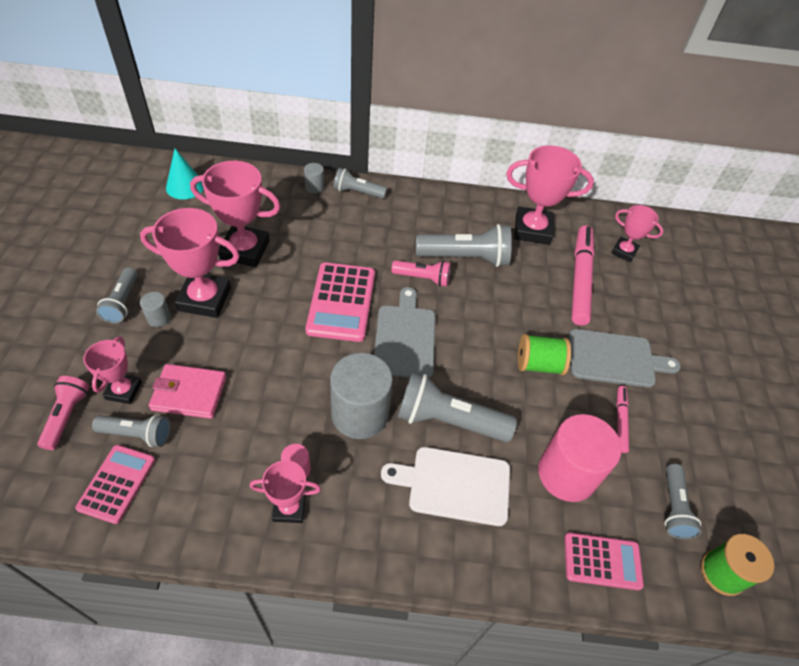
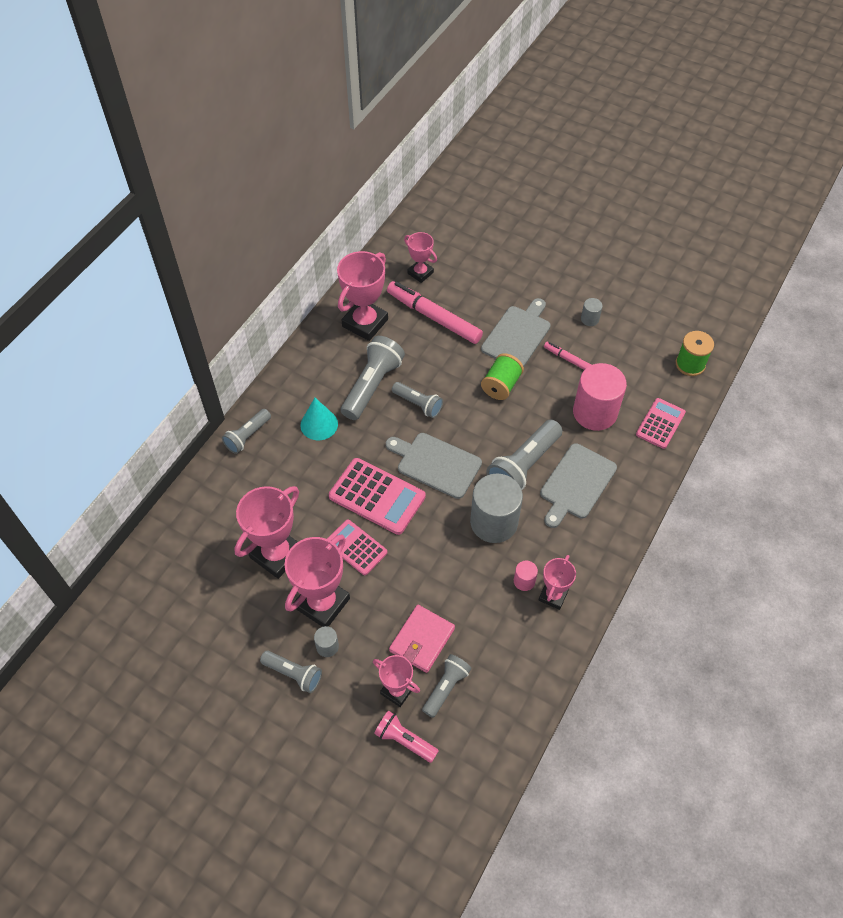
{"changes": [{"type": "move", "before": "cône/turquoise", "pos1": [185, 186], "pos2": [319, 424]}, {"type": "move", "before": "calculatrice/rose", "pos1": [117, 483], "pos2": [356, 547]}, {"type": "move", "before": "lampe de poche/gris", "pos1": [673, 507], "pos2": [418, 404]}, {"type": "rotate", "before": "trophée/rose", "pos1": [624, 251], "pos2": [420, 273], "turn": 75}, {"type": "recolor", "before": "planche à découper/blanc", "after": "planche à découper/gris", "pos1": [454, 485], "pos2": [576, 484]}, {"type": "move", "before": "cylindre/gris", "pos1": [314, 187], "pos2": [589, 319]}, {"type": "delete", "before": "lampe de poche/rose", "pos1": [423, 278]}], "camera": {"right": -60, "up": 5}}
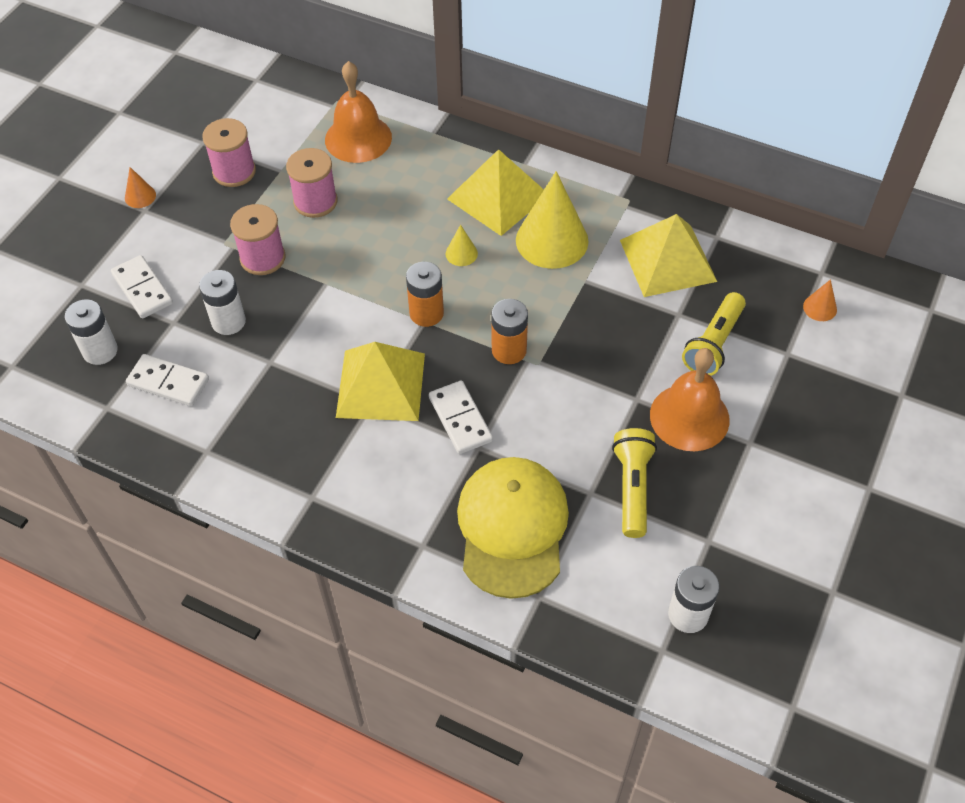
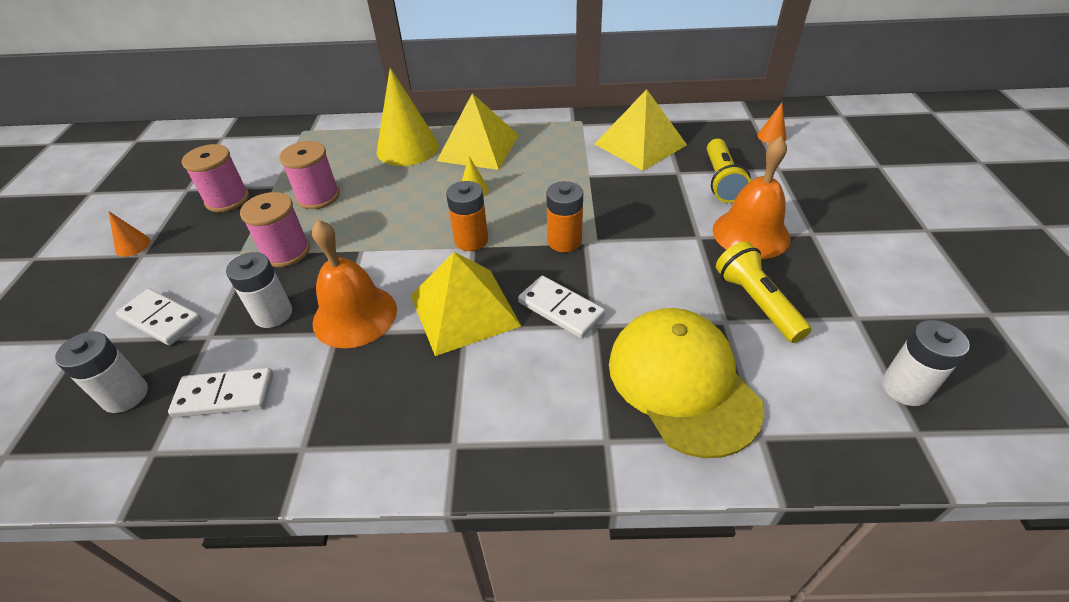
{"changes": [{"type": "move", "before": "cloche/orange", "pos1": [358, 138], "pos2": [355, 315]}, {"type": "move", "before": "cône/jaune", "pos1": [552, 240], "pos2": [407, 148]}], "camera": {"right": -25, "up": -10}}
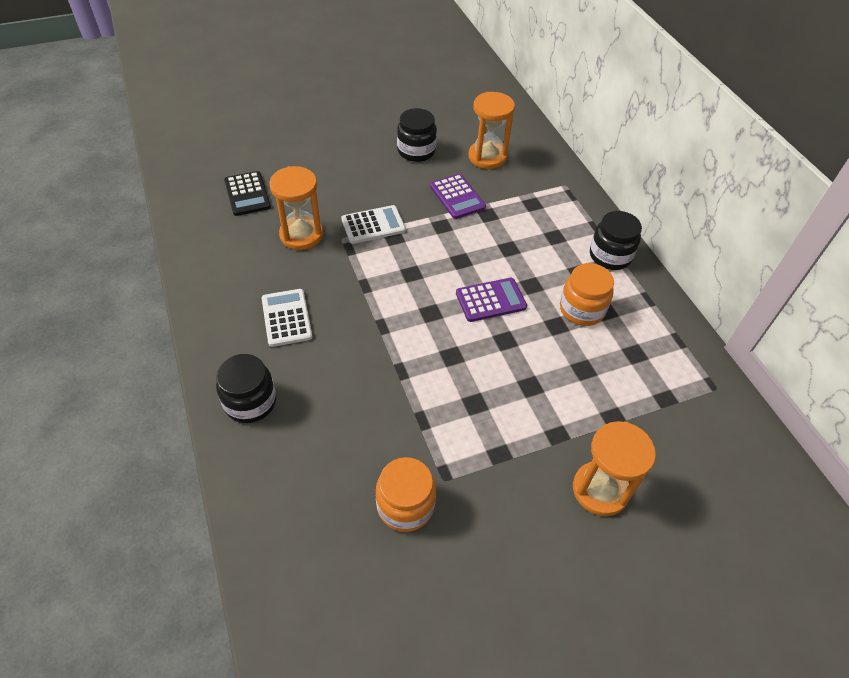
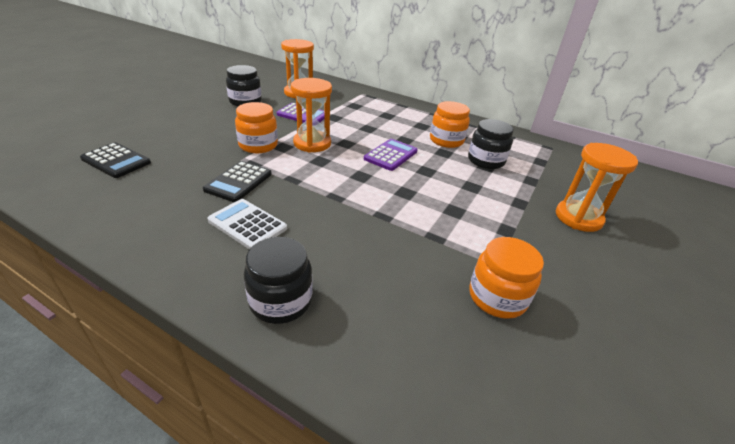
{"changes": [{"type": "insert", "after": "calculatrice/noir", "pos2": [238, 182]}, {"type": "replace", "before": "calculatrice/blanc", "after": "bocal/orange", "pos1": [373, 225], "pos2": [258, 145]}, {"type": "move", "before": "sablier/orange", "pos1": [301, 235], "pos2": [312, 143]}, {"type": "move", "before": "bocal/noir", "pos1": [610, 256], "pos2": [486, 161]}], "camera": {"right": -40, "up": -15}}
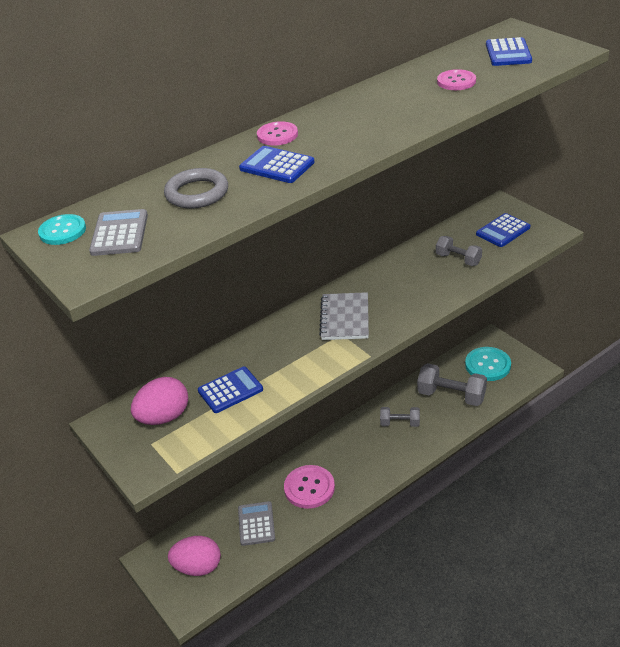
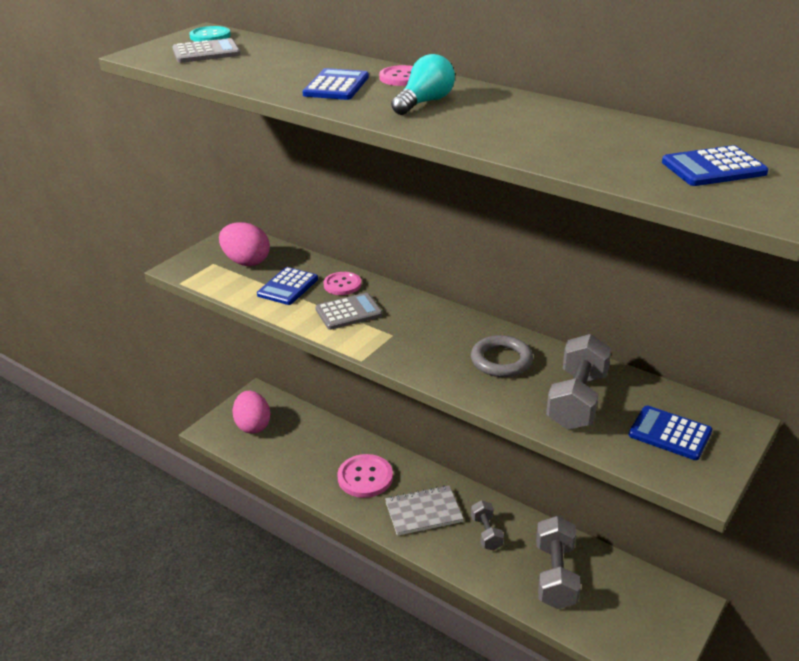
{"changes": [{"type": "rotate", "before": "calculatrice/bleu", "pos1": [230, 390], "pos2": [288, 287], "turn": 75}, {"type": "move", "before": "calculatrice/gris", "pos1": [256, 524], "pos2": [348, 312]}, {"type": "move", "before": "bouton/rose", "pos1": [456, 81], "pos2": [342, 285]}, {"type": "move", "before": "carnet/gris", "pos1": [345, 318], "pos2": [423, 512]}, {"type": "insert", "after": "ampoule/turquoise", "pos2": [424, 102]}, {"type": "move", "before": "anneau/gris", "pos1": [197, 193], "pos2": [501, 360]}, {"type": "resize", "before": "haltère/gris", "pos1": [458, 259], "pos2": [577, 400], "scale": 1.69}, {"type": "delete", "before": "bouton/turquoise", "pos1": [487, 365]}], "camera": {"right": 70, "up": -5}}
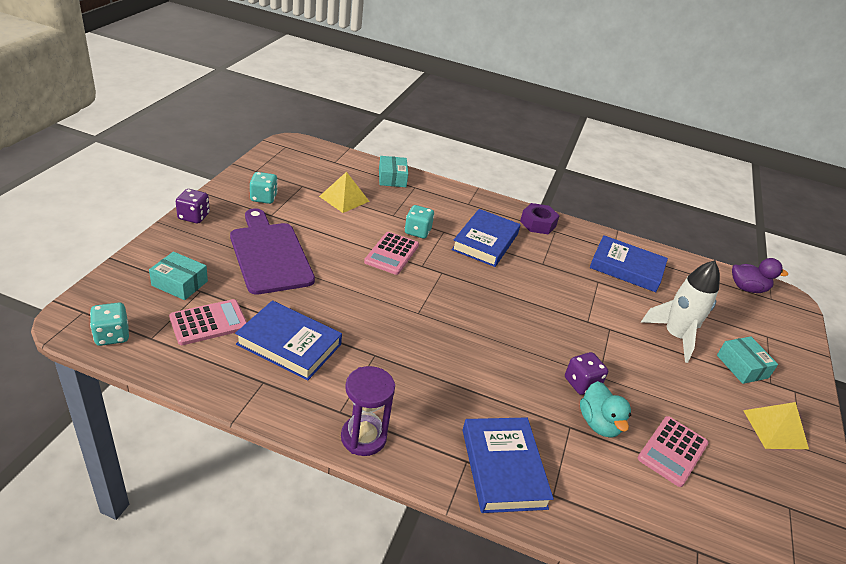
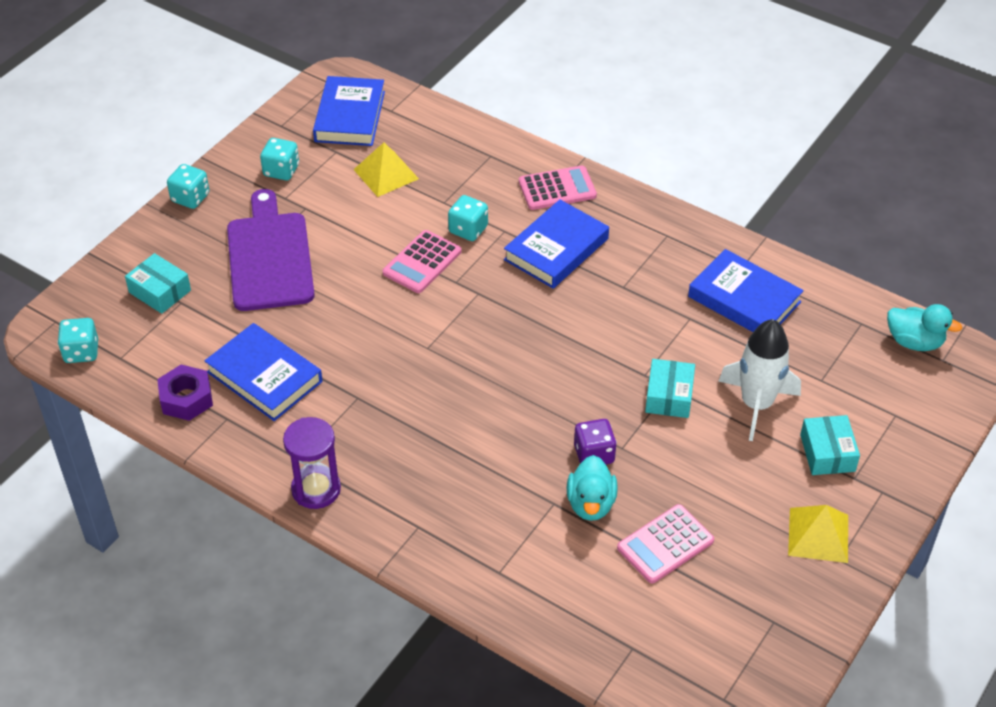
{"changes": [{"type": "move", "before": "écrou/violet", "pos1": [538, 224], "pos2": [186, 399]}, {"type": "recolor", "before": "dé/violet", "after": "dé/turquoise", "pos1": [194, 217], "pos2": [190, 198]}, {"type": "move", "before": "livre/bleu", "pos1": [503, 468], "pos2": [349, 116]}, {"type": "move", "before": "calculatrice/rose", "pos1": [208, 323], "pos2": [557, 189]}, {"type": "move", "before": "boîte/turquoise", "pos1": [392, 178], "pos2": [669, 396]}, {"type": "recolor", "before": "canard/violet", "after": "canard/turquoise", "pos1": [747, 288], "pos2": [914, 342]}], "camera": {"right": 20, "up": 10}}
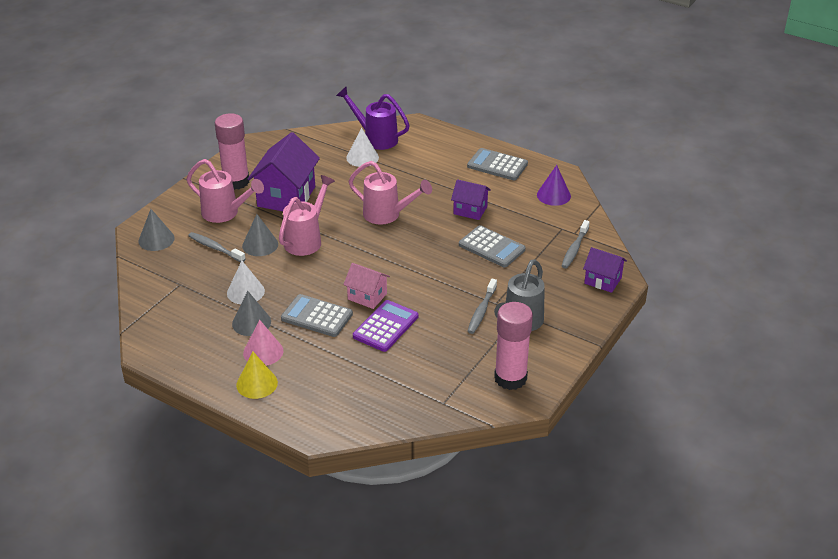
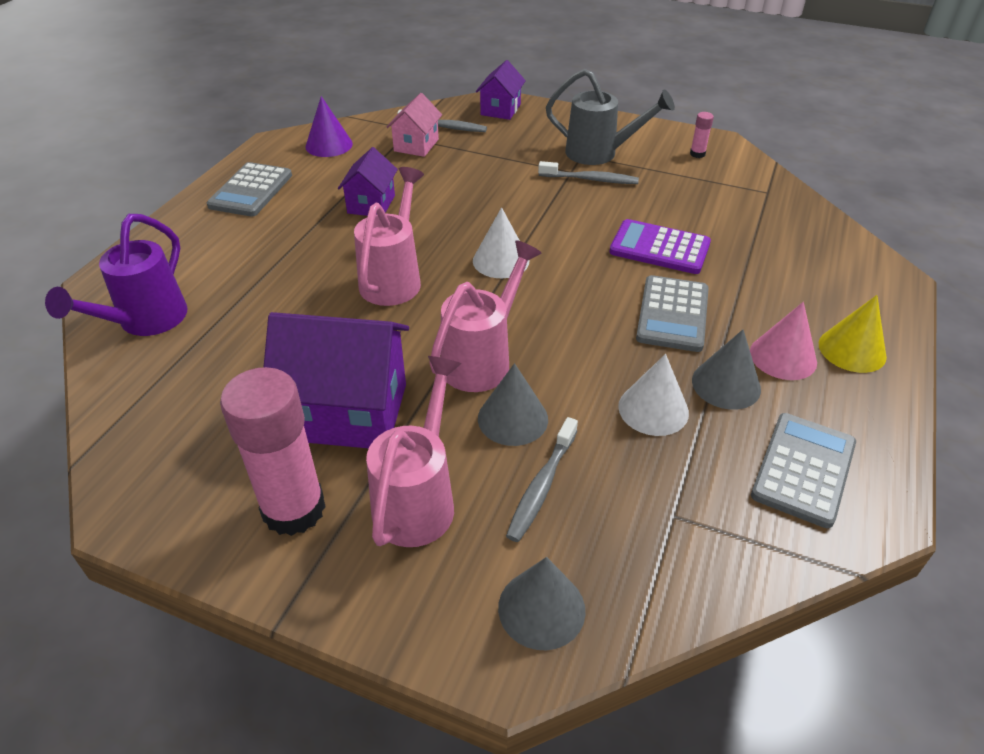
{"changes": [{"type": "move", "before": "maison/rose", "pos1": [367, 296], "pos2": [416, 145]}, {"type": "rotate", "before": "arrosoir/rose", "pos1": [306, 240], "pos2": [482, 359], "turn": 105}, {"type": "move", "before": "cône/blanc", "pos1": [362, 157], "pos2": [501, 260]}, {"type": "resize", "before": "bâton de colle/rose", "pos1": [510, 378], "pos2": [697, 154], "scale": 0.4}, {"type": "move", "before": "calculatrice/gris", "pos1": [491, 247], "pos2": [803, 469]}], "camera": {"right": -100, "up": 5}}
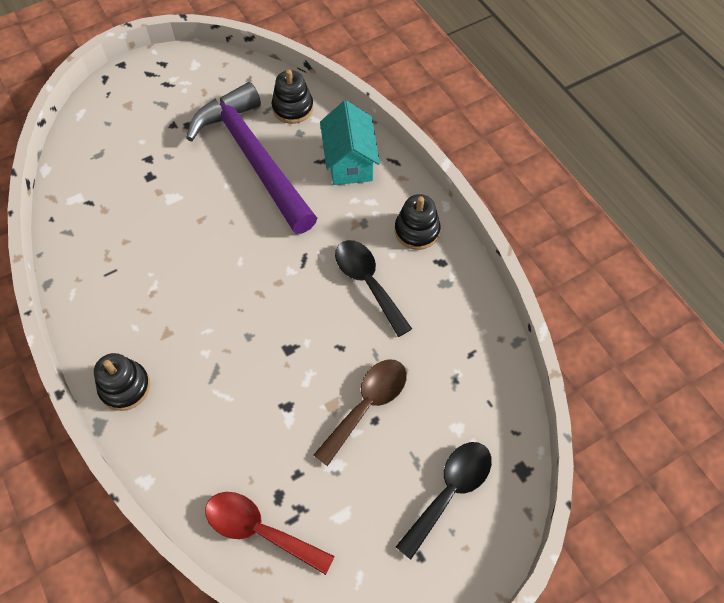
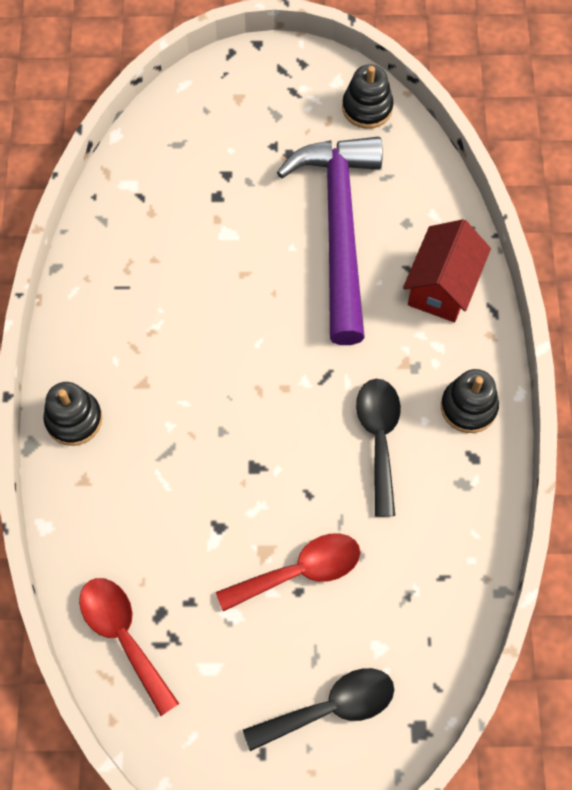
{"changes": [{"type": "recolor", "before": "cuillère/marron", "after": "cuillère/rouge", "pos1": [367, 405], "pos2": [300, 571]}, {"type": "move", "before": "jouet à empiler/noir", "pos1": [293, 108], "pos2": [367, 108]}, {"type": "recolor", "before": "maison/turquoise", "after": "maison/rouge", "pos1": [350, 162], "pos2": [442, 286]}], "camera": {"right": 30, "up": 5}}
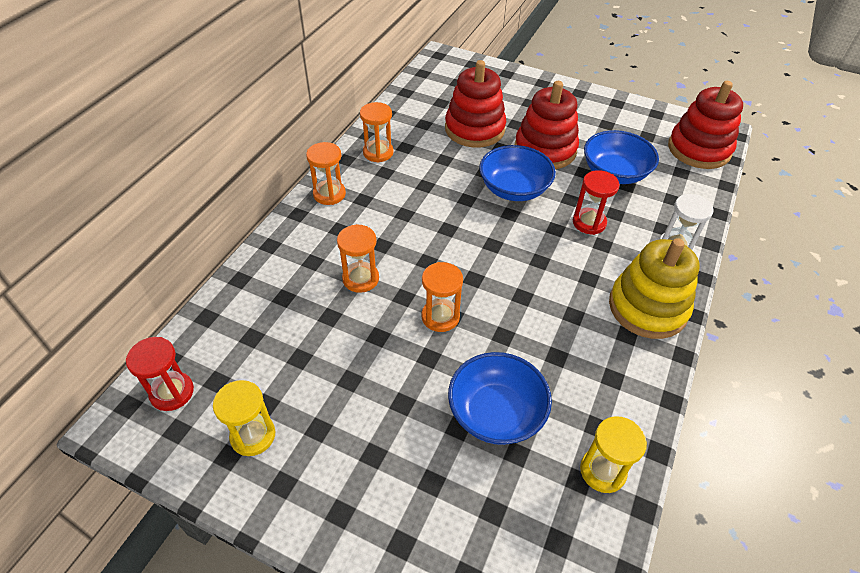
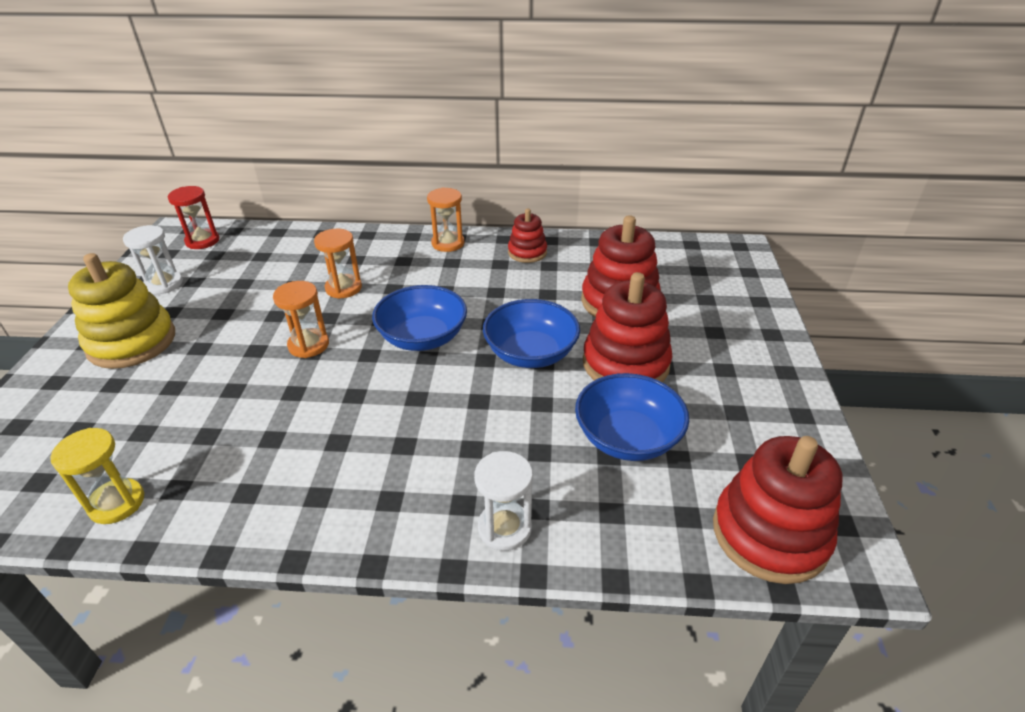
{"changes": [{"type": "move", "before": "jouet à empiler/jaune", "pos1": [647, 307], "pos2": [132, 342]}, {"type": "recolor", "before": "sablier/jaune", "after": "sablier/blanc", "pos1": [253, 435], "pos2": [164, 284]}, {"type": "move", "before": "bol/bleu", "pos1": [496, 412], "pos2": [422, 337]}, {"type": "replace", "before": "sablier/orange", "after": "jouet à empiler/rouge", "pos1": [378, 152], "pos2": [527, 252]}, {"type": "delete", "before": "sablier/rouge", "pos1": [589, 222]}], "camera": {"right": 70, "up": -10}}
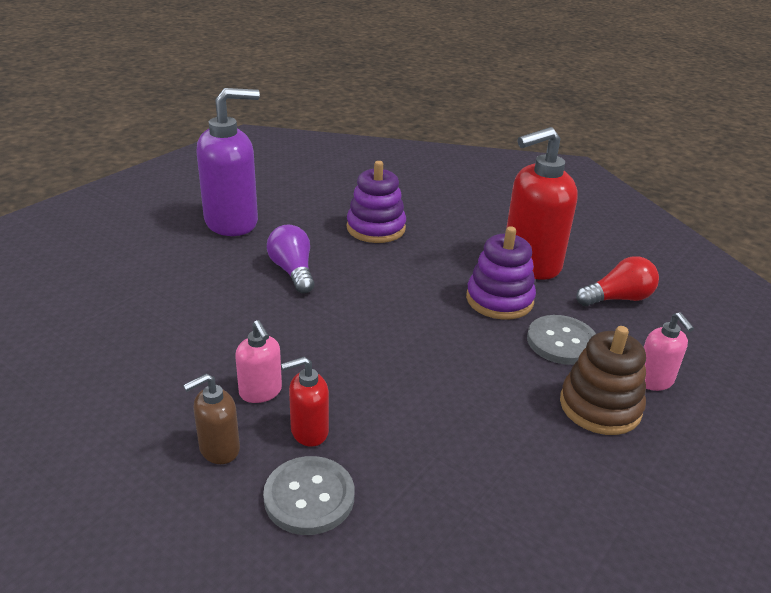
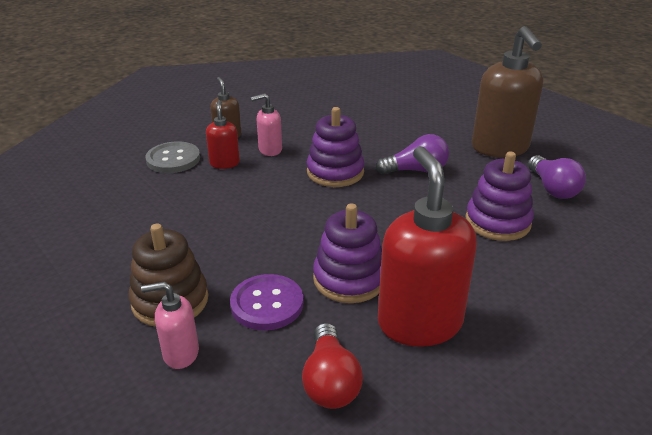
{"changes": [{"type": "recolor", "before": "bouton/gris", "after": "bouton/violet", "pos1": [561, 342], "pos2": [267, 304]}, {"type": "insert", "after": "jouet à empiler/violet", "pos2": [335, 172]}, {"type": "recolor", "before": "distributeur de savon/violet", "after": "distributeur de savon/marron", "pos1": [232, 222], "pos2": [500, 148]}, {"type": "insert", "after": "ampoule/violet", "pos2": [552, 188]}], "camera": {"right": 105, "up": 0}}
